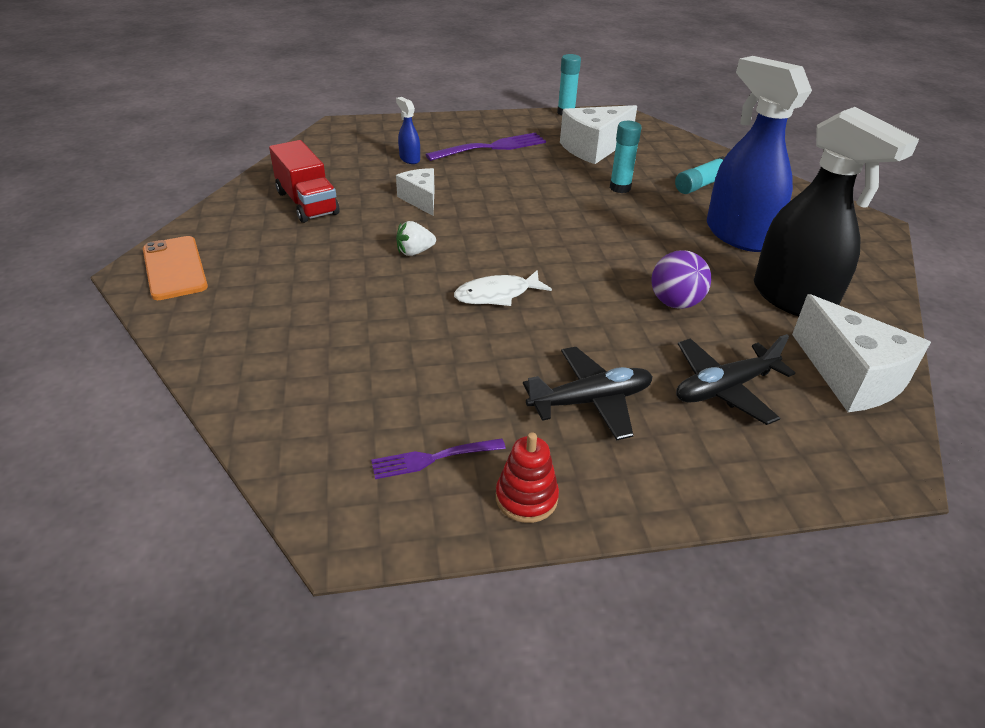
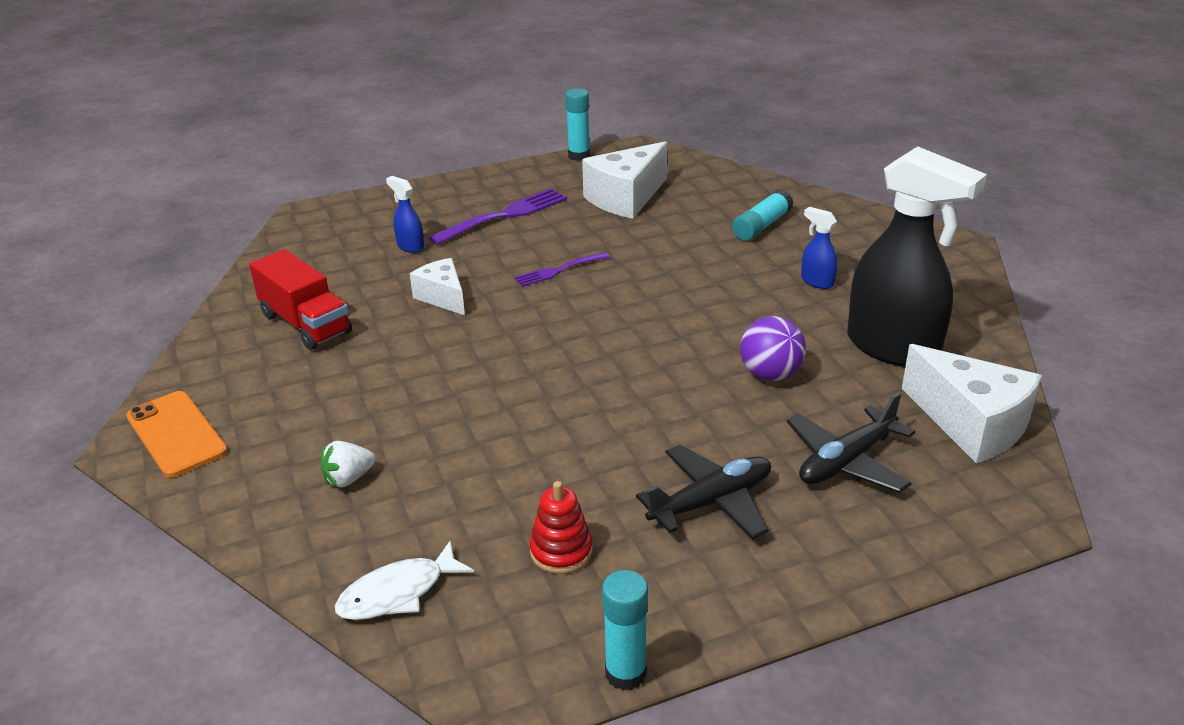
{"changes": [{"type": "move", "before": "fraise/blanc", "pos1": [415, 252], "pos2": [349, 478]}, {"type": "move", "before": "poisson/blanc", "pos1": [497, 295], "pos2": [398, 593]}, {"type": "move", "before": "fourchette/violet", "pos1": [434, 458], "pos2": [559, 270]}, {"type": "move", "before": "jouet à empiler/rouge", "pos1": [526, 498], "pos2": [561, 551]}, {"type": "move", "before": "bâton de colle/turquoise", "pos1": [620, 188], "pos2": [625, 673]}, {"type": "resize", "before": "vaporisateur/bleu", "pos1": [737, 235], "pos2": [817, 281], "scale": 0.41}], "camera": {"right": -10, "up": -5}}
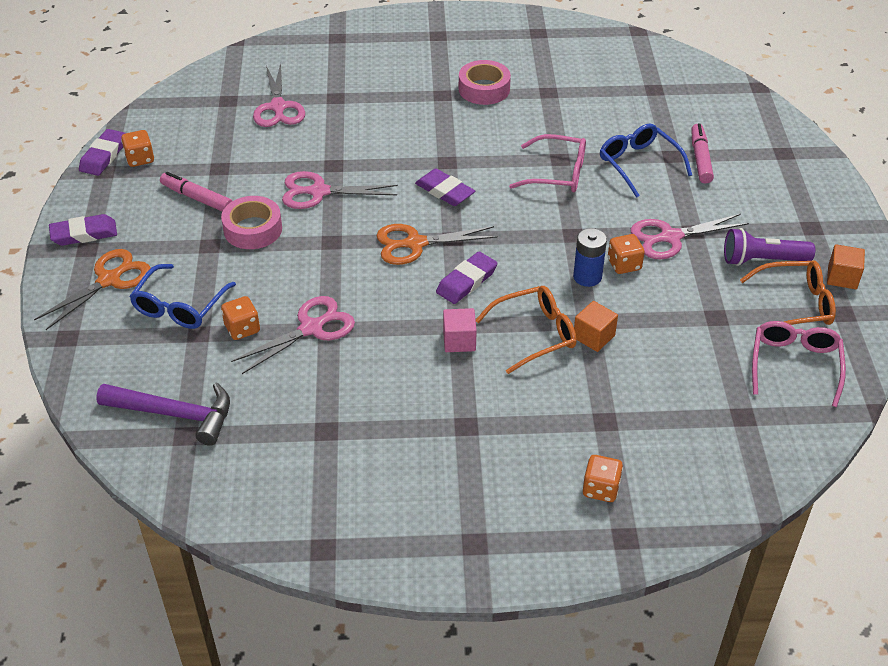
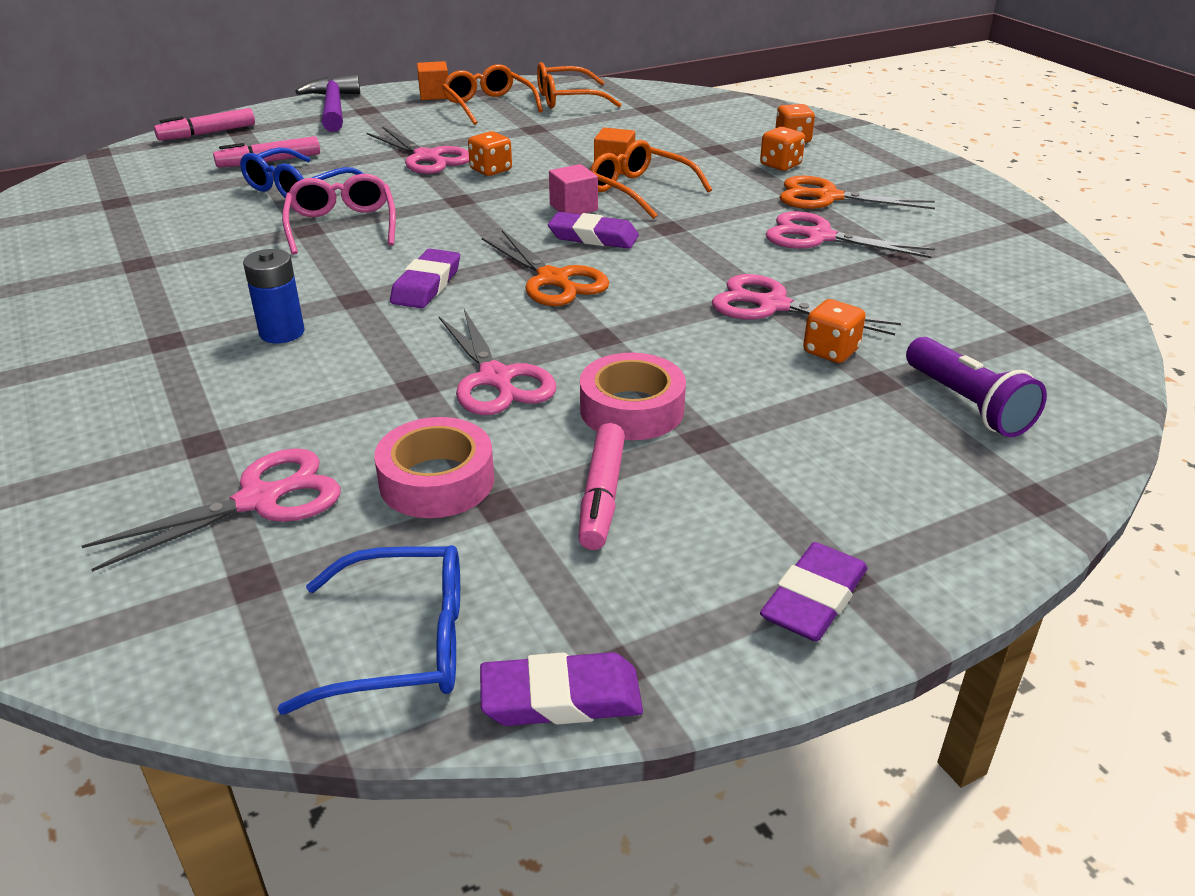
{"changes": [{"type": "insert", "after": "feutre/rose", "pos2": [208, 133]}, {"type": "move", "before": "pile/bleu", "pos1": [587, 277], "pos2": [282, 332]}, {"type": "move", "before": "lunettes/bleu", "pos1": [179, 306], "pos2": [402, 643]}, {"type": "move", "before": "marteau/violet", "pos1": [175, 414], "pos2": [333, 108]}, {"type": "move", "before": "ruban adhésif/rose", "pos1": [484, 89], "pos2": [437, 481]}, {"type": "recolor", "before": "lunettes/rose", "after": "lunettes/orange", "pos1": [794, 365], "pos2": [567, 99]}, {"type": "move", "before": "cube/rose", "pos1": [459, 341], "pos2": [573, 208]}, {"type": "move", "before": "dé/orange", "pos1": [140, 159], "pos2": [780, 165]}, {"type": "rotate", "before": "gomme/violet", "pos1": [84, 234], "pos2": [813, 599], "turn": 75}, {"type": "insert", "after": "ciseaux/rose", "pos2": [819, 237]}, {"type": "move", "before": "ciseaux/orange", "pos1": [109, 280], "pos2": [827, 197]}, {"type": "move", "before": "lampe de poche/violet", "pos1": [762, 260], "pos2": [968, 405]}], "camera": {"right": -115, "up": -10}}
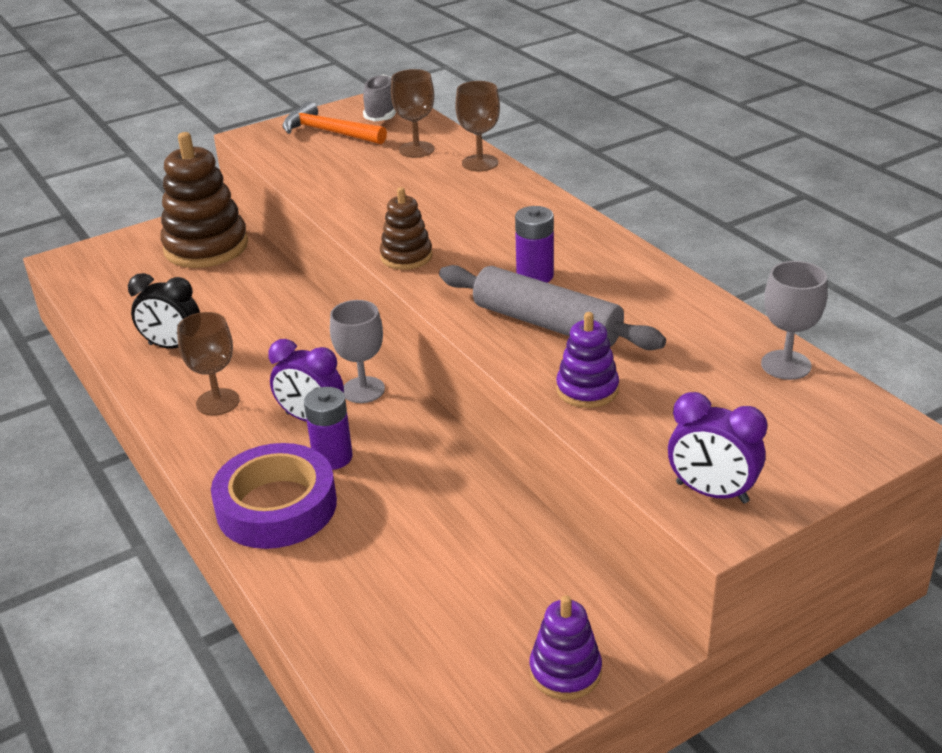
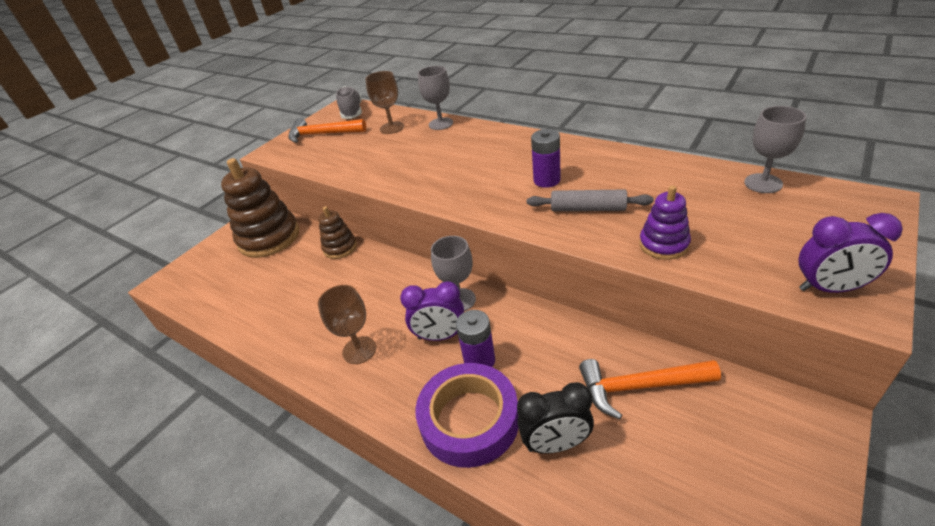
{"changes": [{"type": "move", "before": "jouet à empiler/marron", "pos1": [406, 256], "pos2": [340, 248]}, {"type": "recolor", "before": "verre à pied/marron", "after": "verre à pied/gris", "pos1": [480, 163], "pos2": [441, 124]}, {"type": "move", "before": "réveil/noir", "pos1": [173, 347], "pos2": [556, 444]}, {"type": "resize", "before": "rouleau à pâtisserie/gris", "pos1": [546, 324], "pos2": [588, 209], "scale": 0.64}, {"type": "insert", "after": "marteau/orange", "pos2": [639, 387]}, {"type": "delete", "before": "jouet à empiler/violet", "pos1": [565, 671]}], "camera": {"right": -20, "up": 5}}
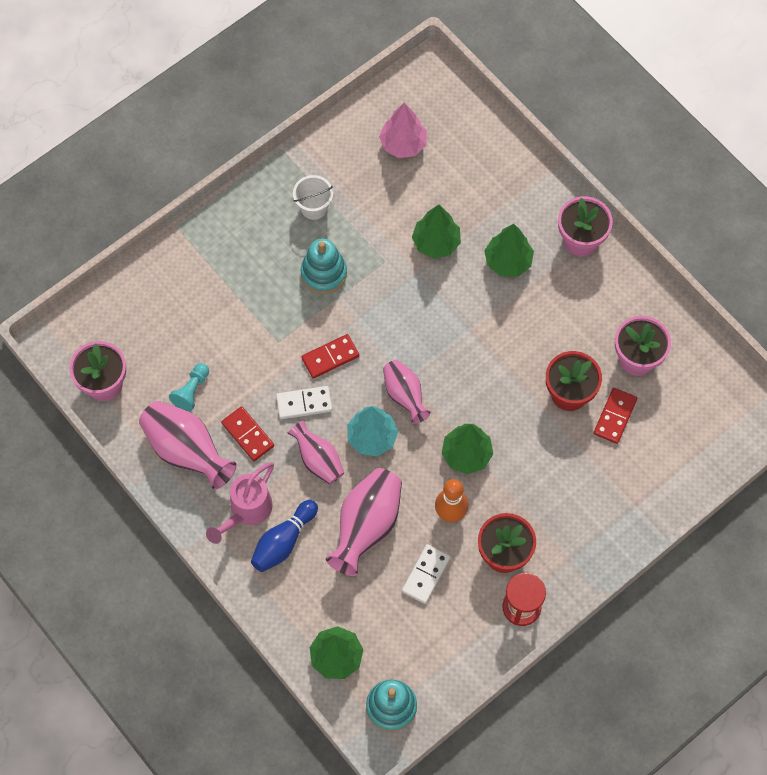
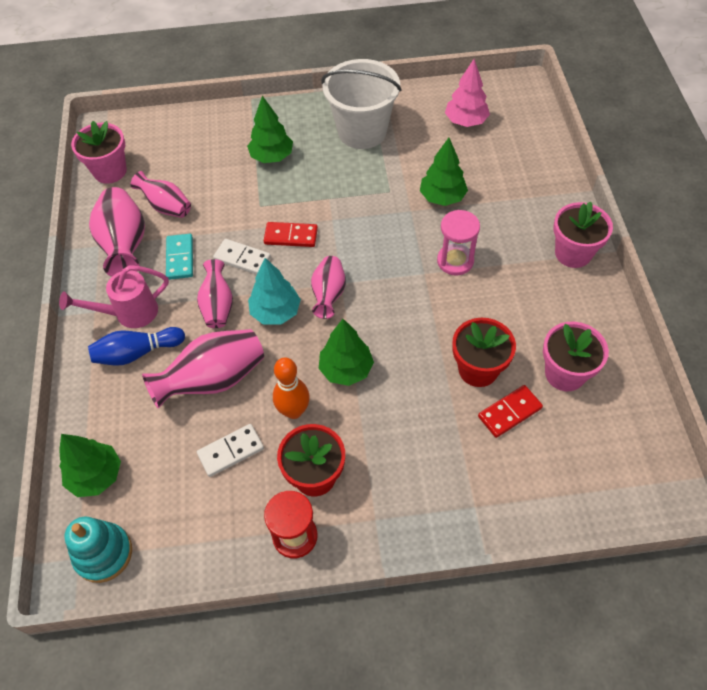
{"changes": [{"type": "replace", "before": "pion/turquoise", "after": "vase/rose", "pos1": [191, 391], "pos2": [166, 206]}, {"type": "recolor", "before": "domino/rouge", "after": "domino/turquoise", "pos1": [248, 434], "pos2": [180, 258]}, {"type": "move", "before": "arbre/vert", "pos1": [508, 261], "pos2": [272, 157]}, {"type": "resize", "before": "seau/blanc", "pos1": [314, 208], "pos2": [362, 131], "scale": 2.0}, {"type": "insert", "after": "sablier/rose", "pos2": [455, 261]}, {"type": "delete", "before": "jouet à empiler/turquoise", "pos1": [324, 273]}], "camera": {"right": 35, "up": -10}}
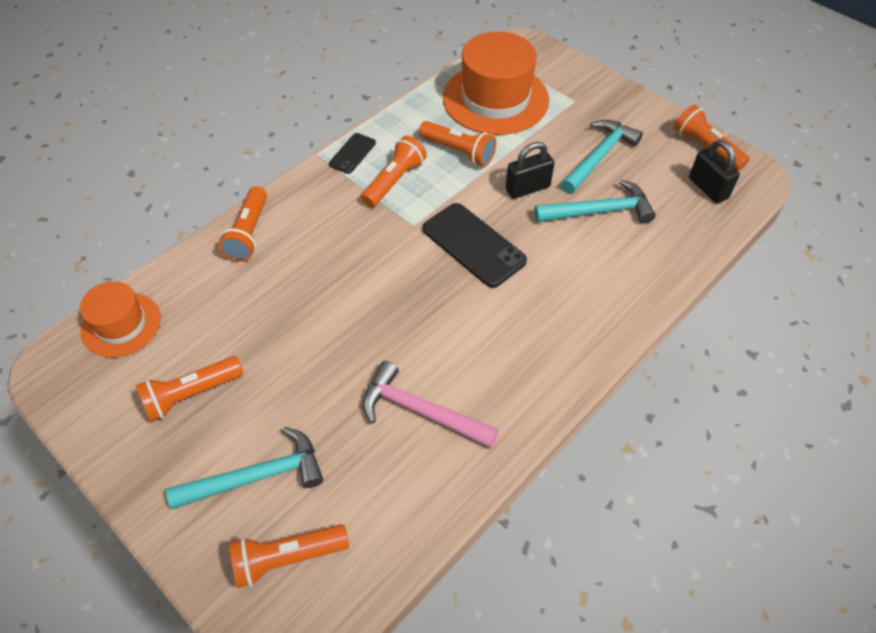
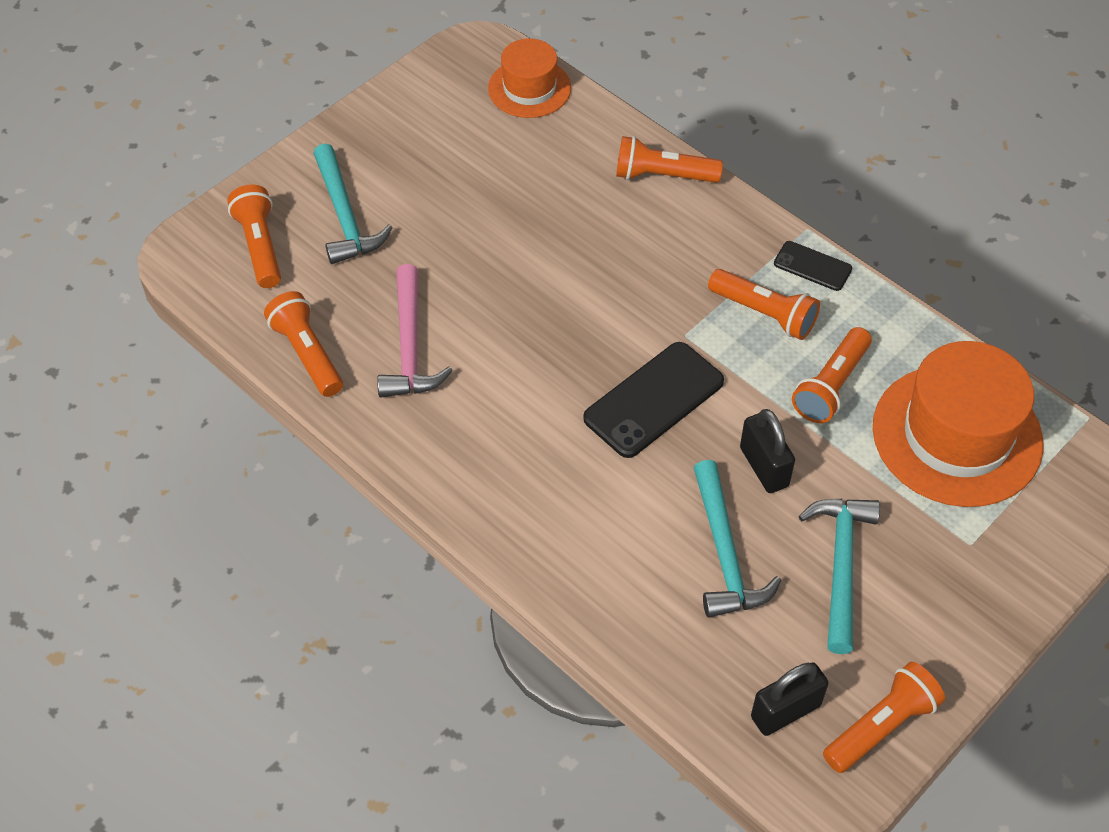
{"changes": [{"type": "move", "before": "lampe de poche/orange", "pos1": [191, 394], "pos2": [307, 354]}, {"type": "rotate", "before": "marteau/rose", "pos1": [421, 411], "pos2": [409, 346], "turn": 150}, {"type": "rotate", "before": "marteau/turquoise", "pos1": [599, 157], "pos2": [841, 566], "turn": -120}], "camera": {"right": 90, "up": 0}}
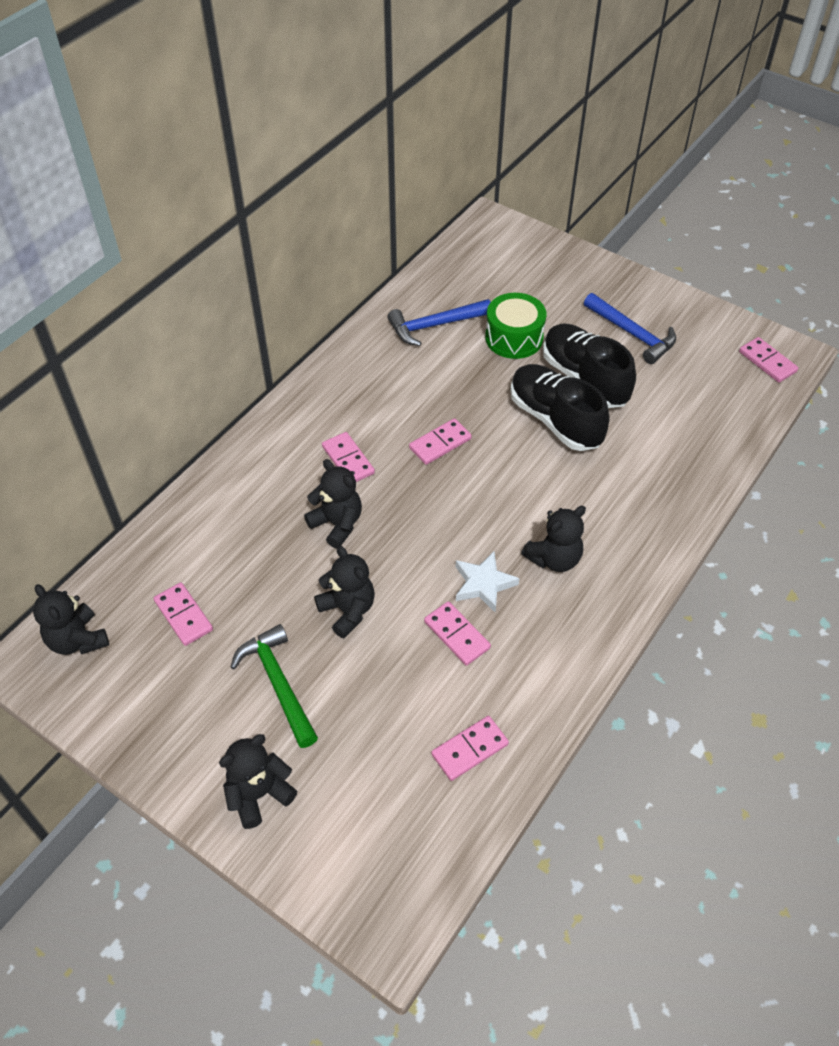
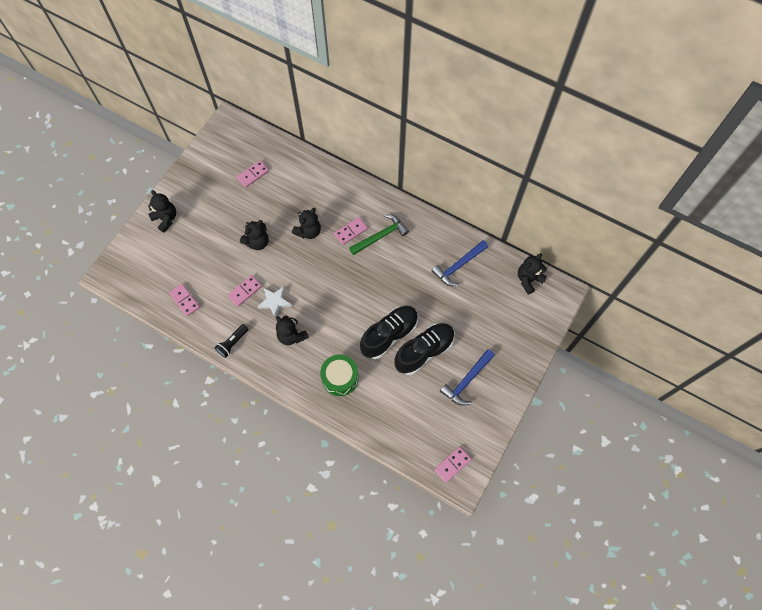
{"changes": [{"type": "insert", "after": "lampe de poche/noir", "pos2": [232, 343]}, {"type": "move", "before": "tambour/vert", "pos1": [514, 338], "pos2": [340, 378]}, {"type": "move", "before": "marteau/vert", "pos1": [278, 683], "pos2": [380, 236]}, {"type": "rotate", "before": "marteau/bleu", "pos1": [434, 325], "pos2": [458, 266], "turn": -105}, {"type": "move", "before": "ours en peluche/noir", "pos1": [77, 640], "pos2": [528, 280]}, {"type": "delete", "before": "domino/rose", "pos1": [440, 443]}], "camera": {"right": 85, "up": 15}}
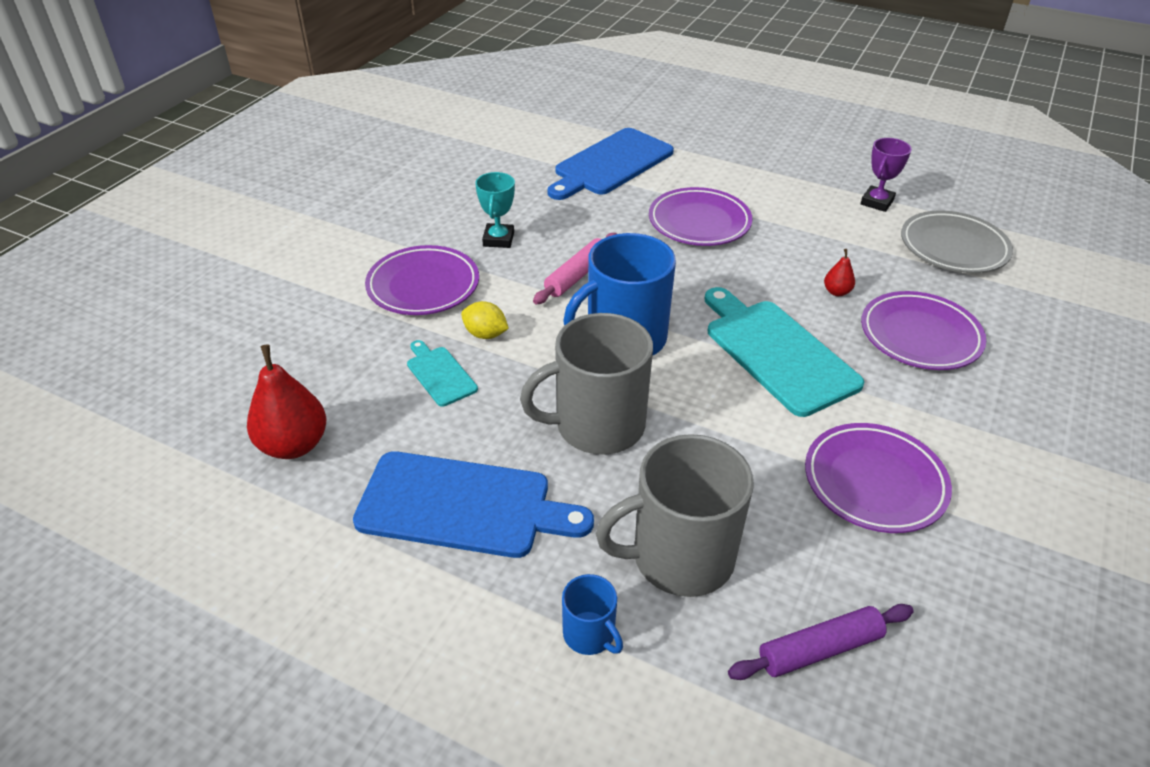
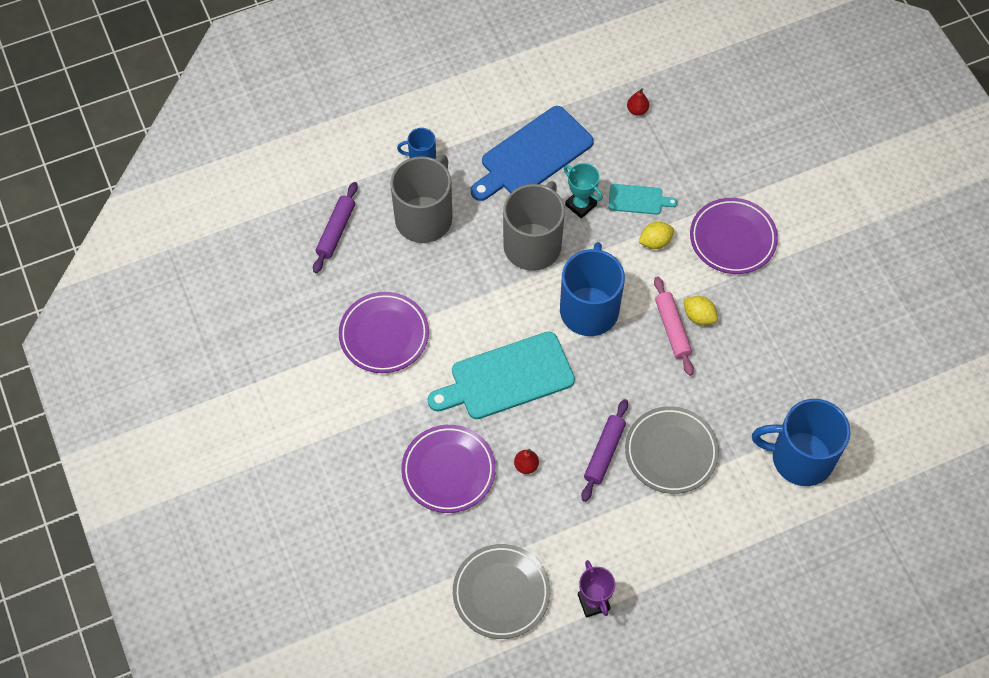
{"changes": [{"type": "rotate", "before": "planche à découper/turquoise", "pos1": [776, 352], "pos2": [507, 378], "turn": 150}, {"type": "move", "before": "trophée/turquoise", "pos1": [498, 239], "pos2": [580, 205]}, {"type": "insert", "after": "rouleau à pâtisserie/violet", "pos2": [604, 453]}, {"type": "recolor", "before": "assiette/violet", "after": "assiette/gris", "pos1": [699, 222], "pos2": [671, 452]}, {"type": "resize", "before": "poire/rouge", "pos1": [294, 445], "pos2": [637, 110], "scale": 0.48}, {"type": "insert", "after": "citron/jaune", "pos2": [698, 316]}, {"type": "replace", "before": "planche à découper/bleu", "after": "tasse/bleu", "pos1": [611, 164], "pos2": [800, 458]}], "camera": {"right": 130, "up": 20}}
